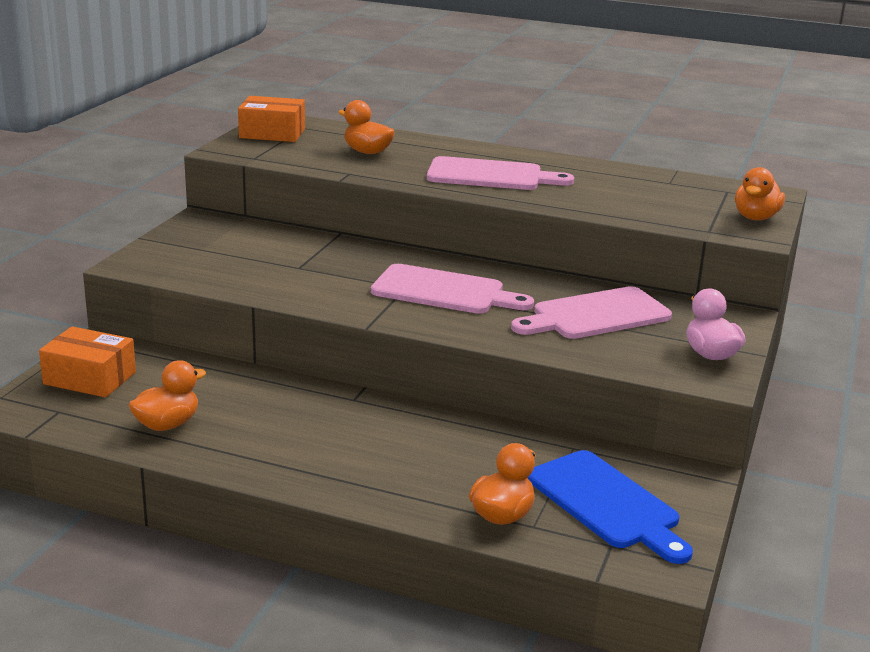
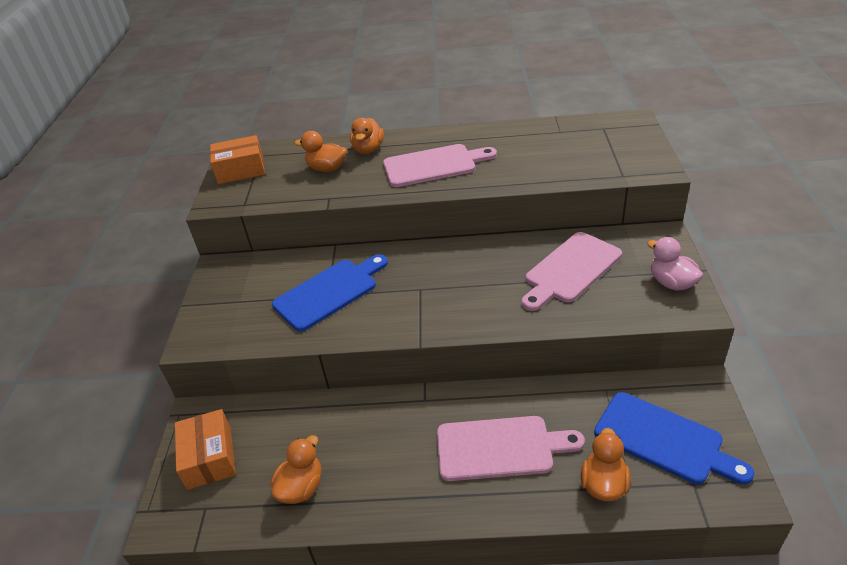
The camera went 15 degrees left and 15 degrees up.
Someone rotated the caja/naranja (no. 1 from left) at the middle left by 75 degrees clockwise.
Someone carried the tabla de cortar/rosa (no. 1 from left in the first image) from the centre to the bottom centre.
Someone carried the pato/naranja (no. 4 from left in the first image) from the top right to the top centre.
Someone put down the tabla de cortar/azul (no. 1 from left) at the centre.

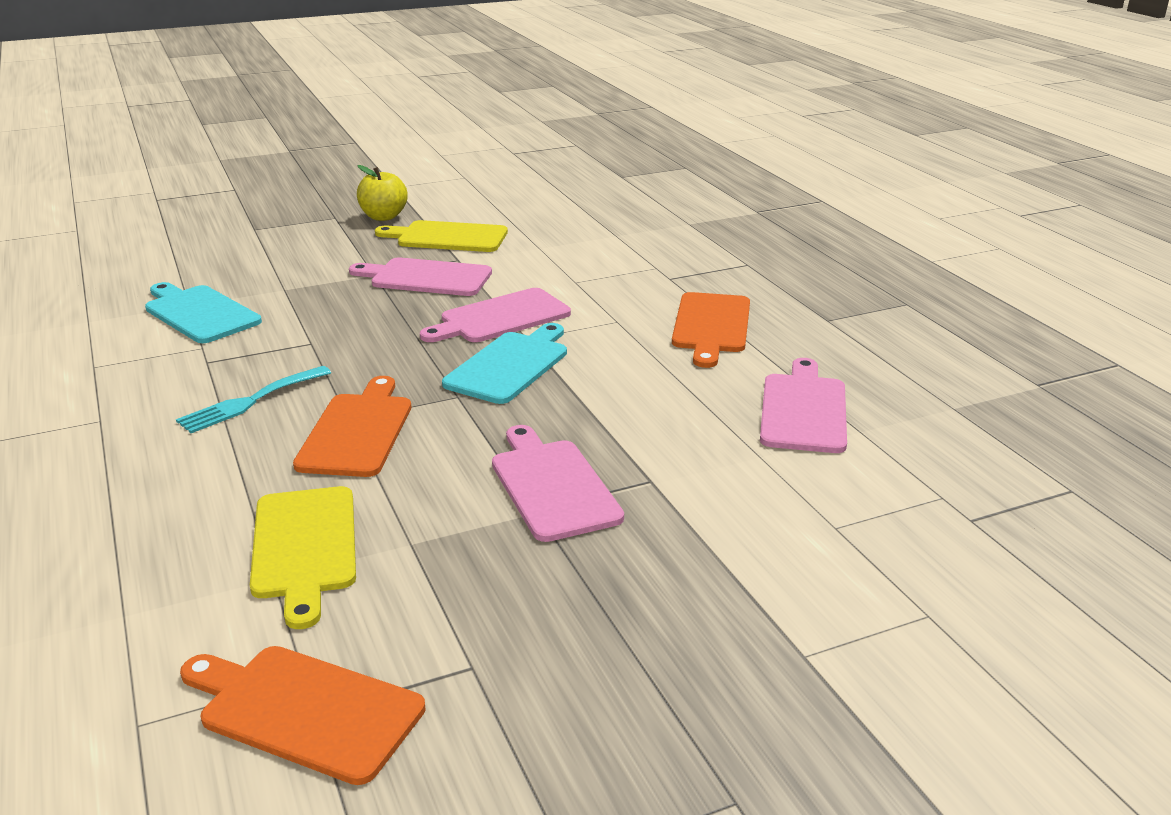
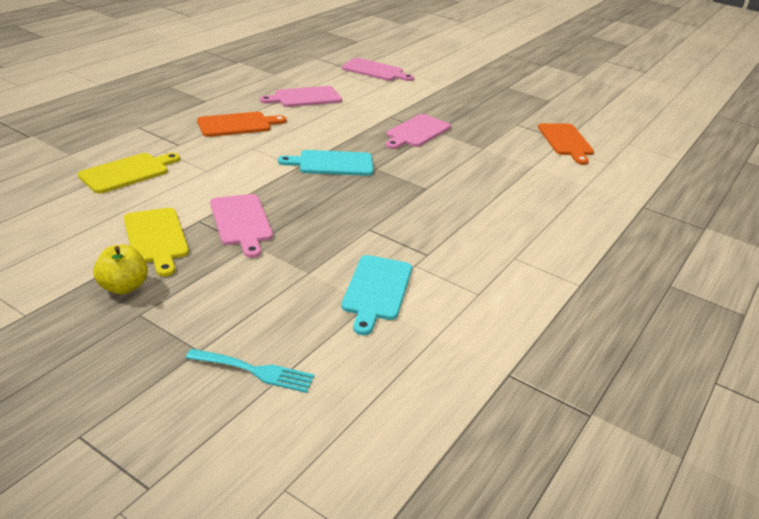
The camera went 125 degrees left and 5 degrees up.
Someone carried the tenedor/turquesa from the middle left to the bottom left.
Someone carried the tabla de cortar/amarillo (no. 1 from left) from the bottom left to the middle left.
Someone took away the tabla de cortar/naranja (no. 2 from left) at the middle left.
Someone carried the tabla de cortar/rosa (no. 2 from left in the first image) from the centre to the top centre.

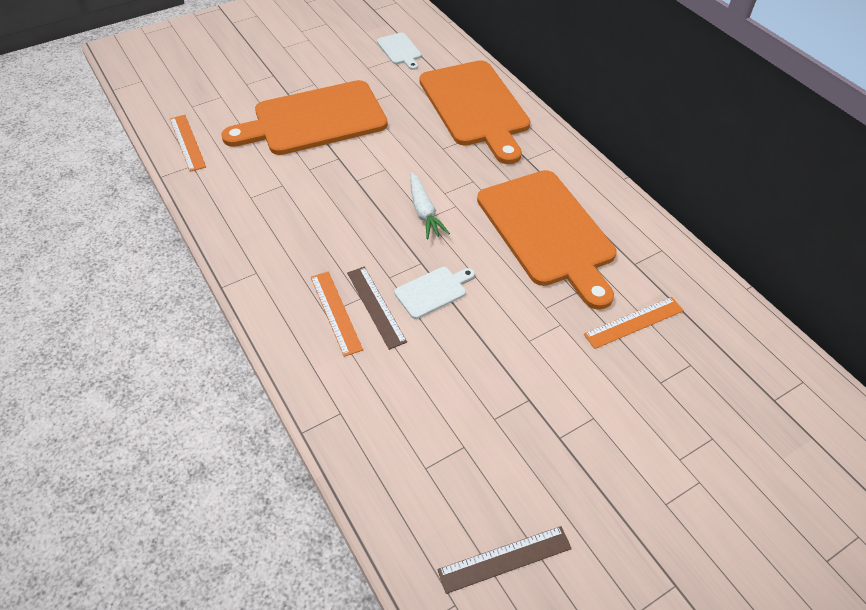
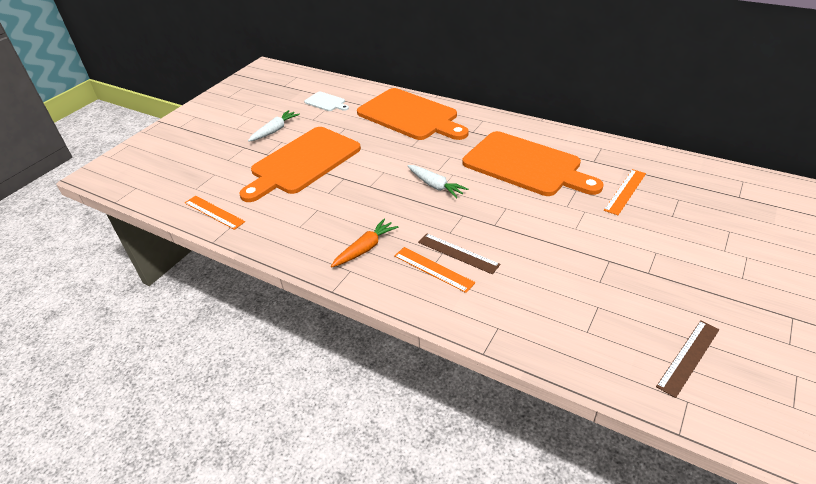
The camera went 25 degrees left and 10 degrees down.
Someone took away the tabla de cortar/blanco (no. 2 from left) at the centre.
Someone put down the zanahoria/blanco (no. 1 from left) at the top centre.
Someone put down the zanahoria/naranja at the centre.

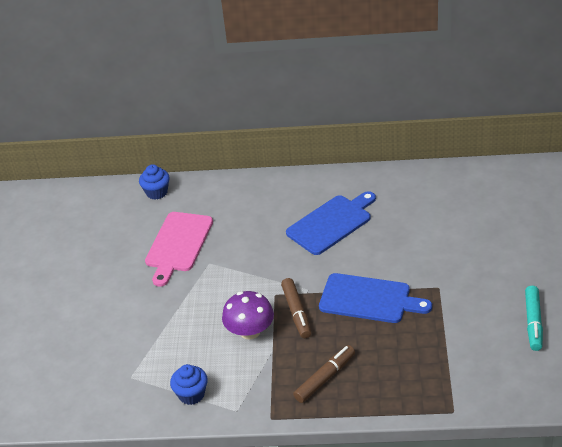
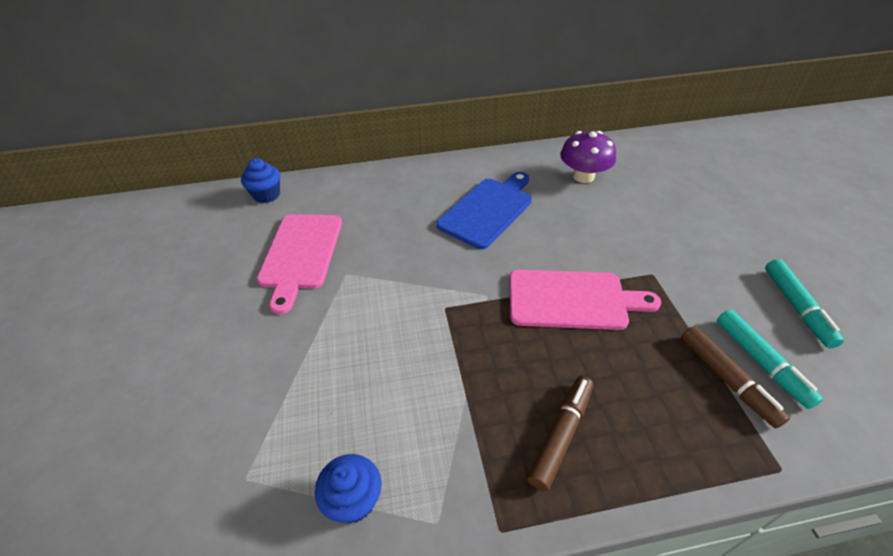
The camera went 15 degrees left and 5 degrees up.
Someone carried the seta/morado from the bottom centre to the top centre.
Someone carried the rotulador/marrón (no. 1 from left in the first image) from the bottom centre to the bottom right.
Someone repainted the tabla de cortar/azul (no. 2 from left) at the bottom right, which became the tabla de cortar/rosa (no. 2 from left) at the centre.
Someone put down the rotulador/turquesa (no. 1 from left) at the middle right.

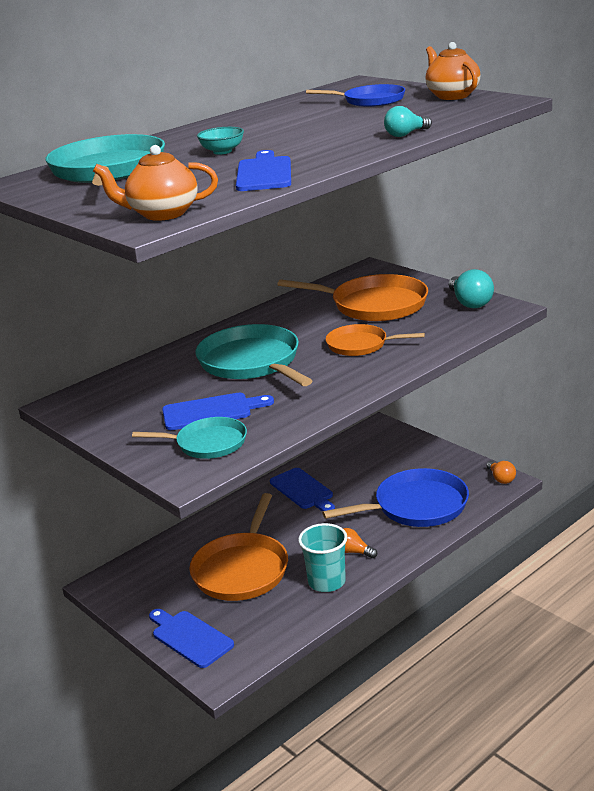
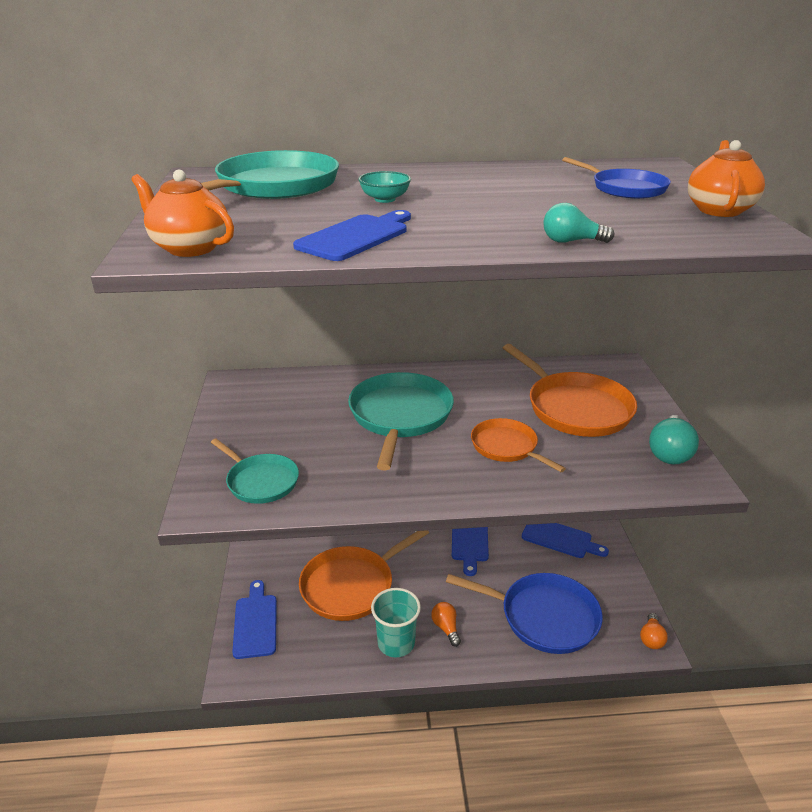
The camera went 35 degrees right and 5 degrees up.
Someone carried the tabla de cortar/azul (no. 2 from left in the first image) from the centre to the middle right.

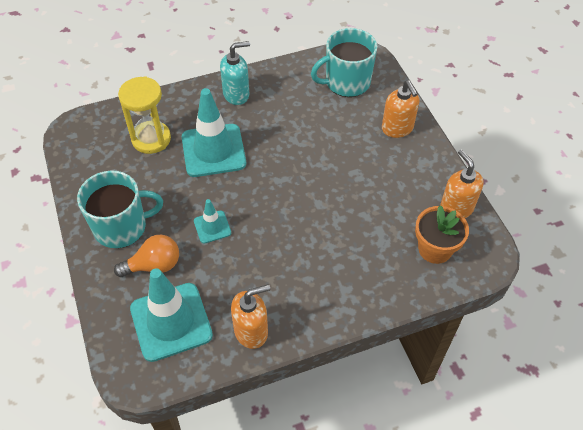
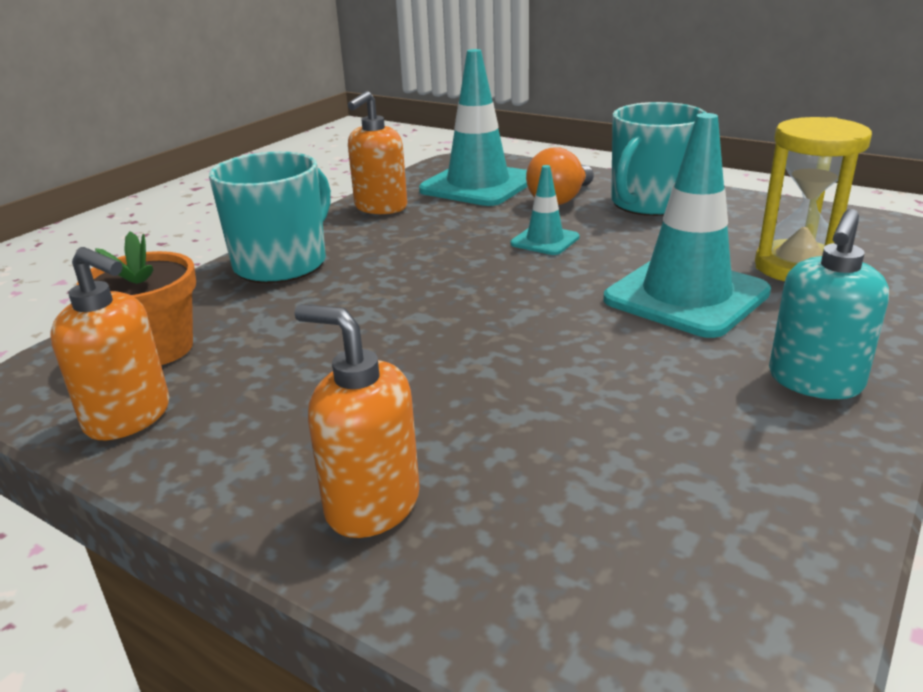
The camera went 145 degrees right and 25 degrees down.
Someone carried the taza/turquesa (no. 2 from left in the first image) from the top centre to the top left.

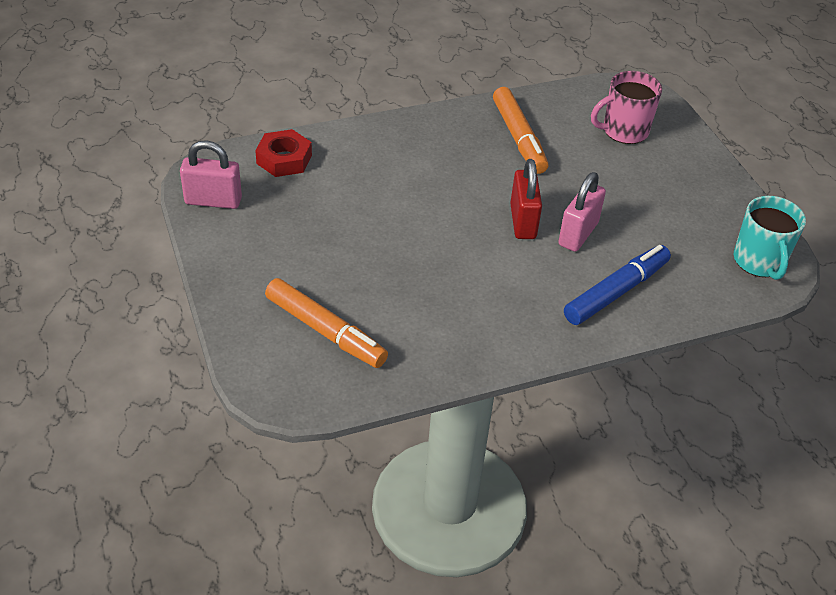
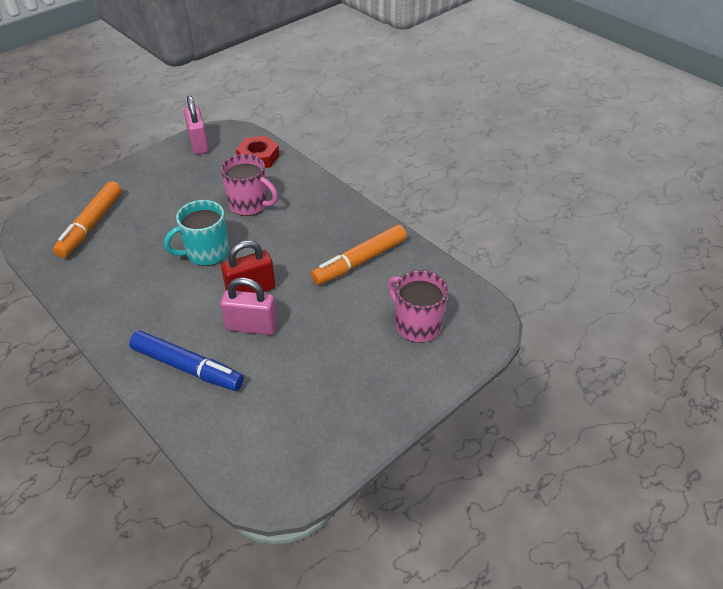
The camera went 70 degrees right and 0 degrees up.
Someone carried the taza/turquesa from the middle right to the middle left.
Someone put down the taza/rosa (no. 1 from left) at the top centre.

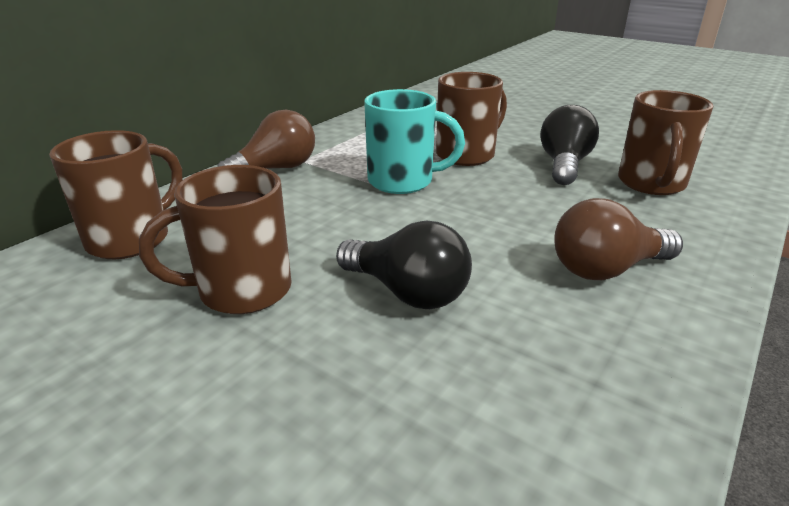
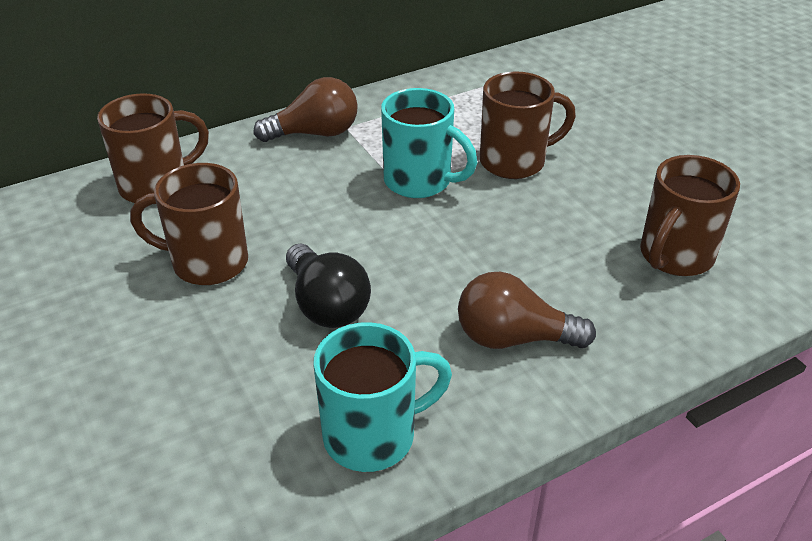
The camera went 25 degrees right and 10 degrees up.
Someone took away the bombilla/negro (no. 2 from left) at the top right.
Someone put down the taza/turquesa (no. 1 from left) at the bottom centre.

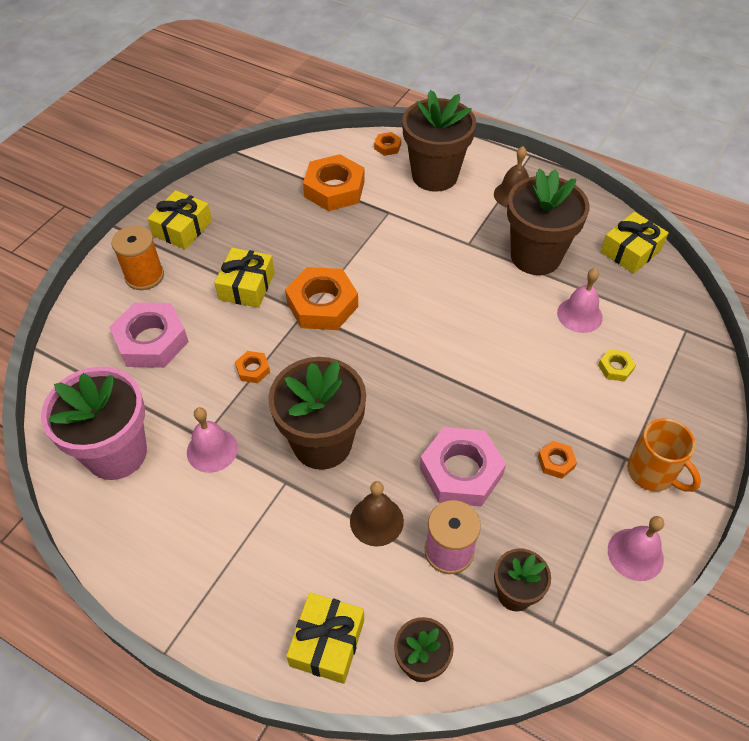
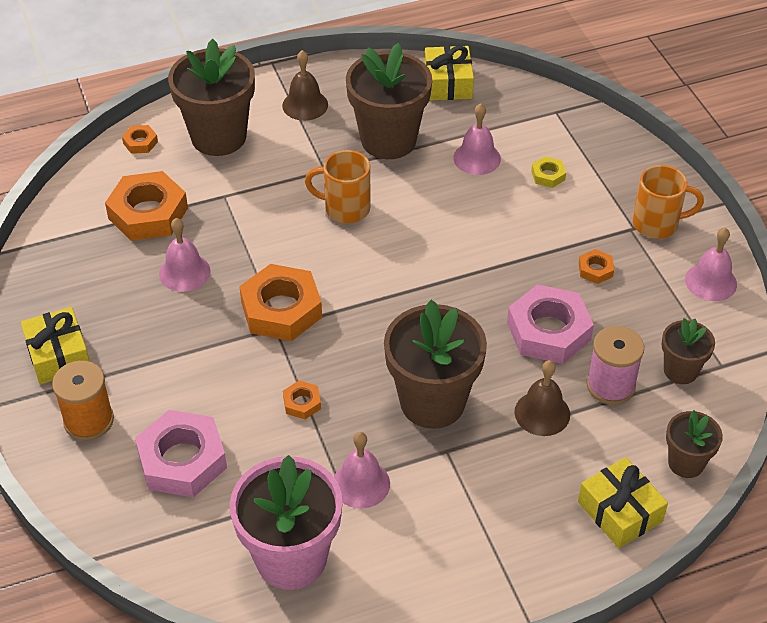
The camera went 50 degrees left and 5 degrees down.
Someone took away the regalo/amarillo (no. 2 from left) at the middle left.
Someone put down the campana/rosa (no. 1 from left) at the middle left.
Someone put down the taza/naranja (no. 1 from left) at the top centre.

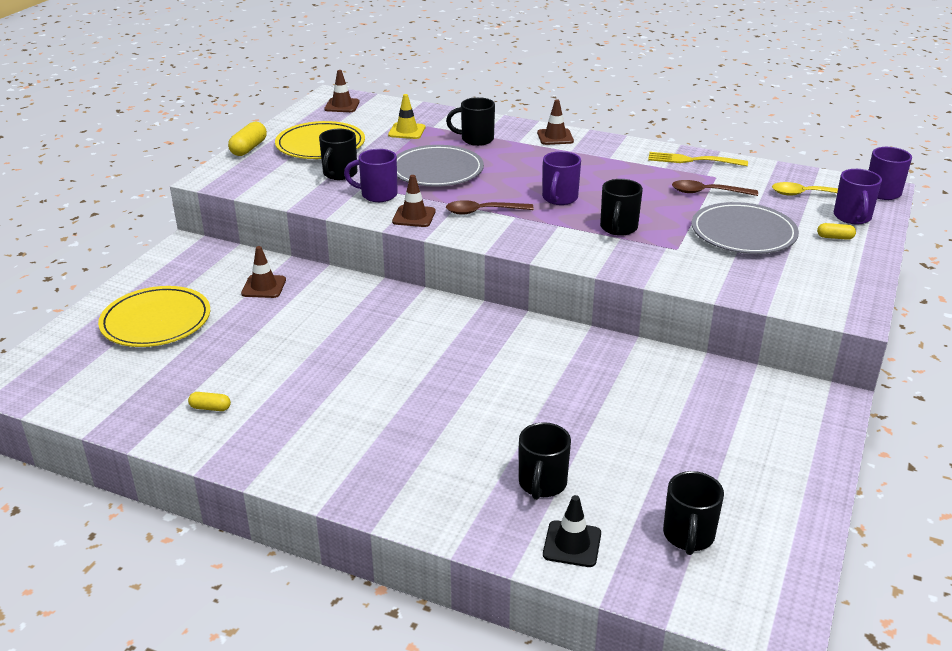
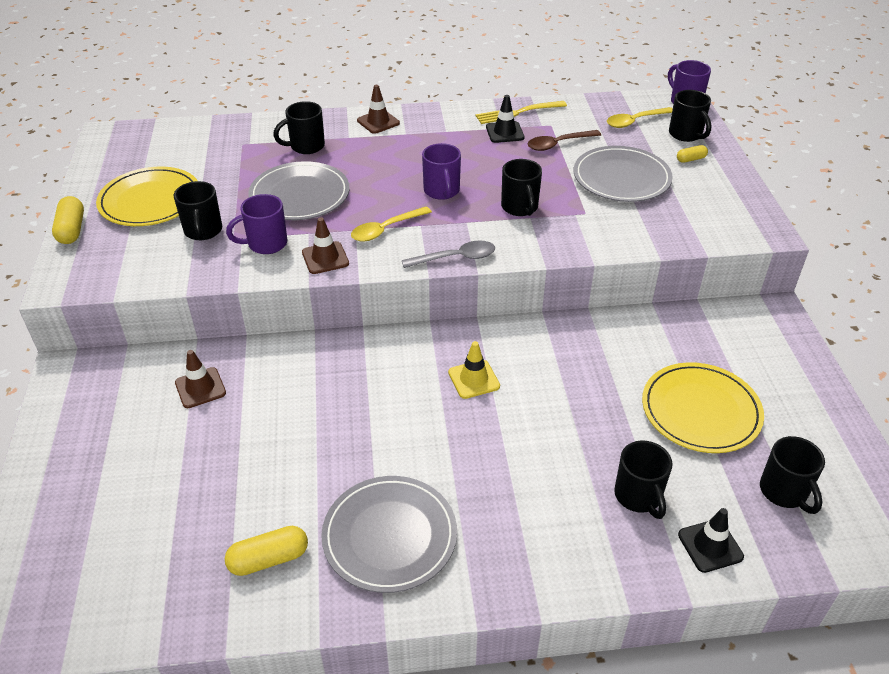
The camera went 30 degrees left and 10 degrees up.
Someone carried the plato/amarillo (no. 1 from left in the first image) from the middle left to the middle right.
Someone scaled the cápsula/amarillo (no. 1 from left in the first image) at the middle left by 1.70.
Someone took away the cono de tráfico/marrón (no. 2 from left) at the top centre.
Someone carried the cono de tráfico/amarillo from the top centre to the centre.
Someone repainted the cuchara/marrón (no. 1 from left) at the top centre, which became the cuchara/amarillo (no. 1 from left) at the top centre.
Someone repainted the taza/morado (no. 3 from left) at the top right, which became the taza/negro (no. 5 from left) at the top right.
Someone put down the plato/gris (no. 2 from left) at the bottom centre.
Someone put down the cuchara/gris at the centre.
Someone put down the cono de tráfico/negro (no. 1 from left) at the top centre.

